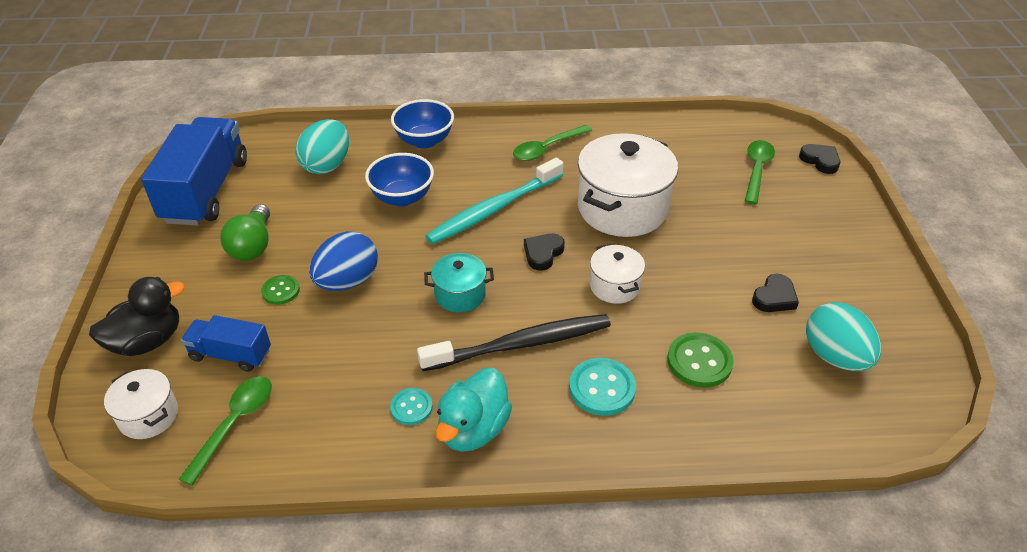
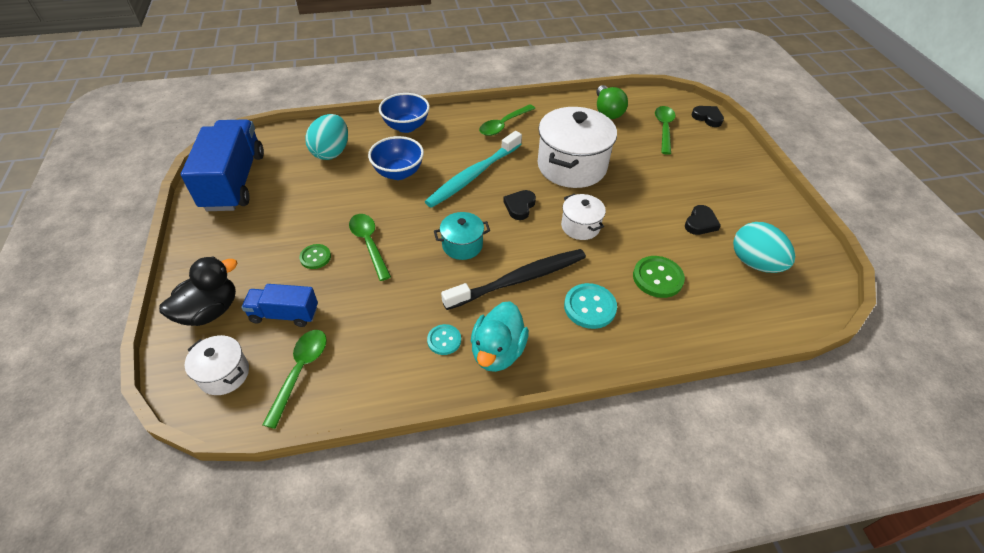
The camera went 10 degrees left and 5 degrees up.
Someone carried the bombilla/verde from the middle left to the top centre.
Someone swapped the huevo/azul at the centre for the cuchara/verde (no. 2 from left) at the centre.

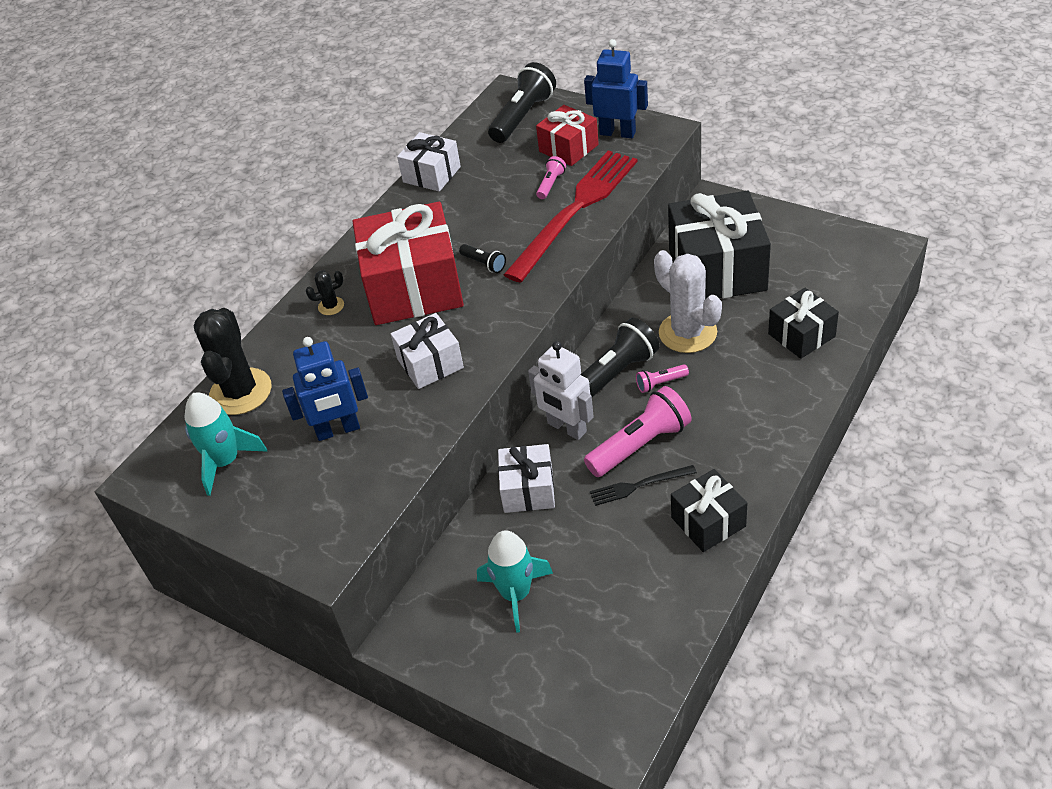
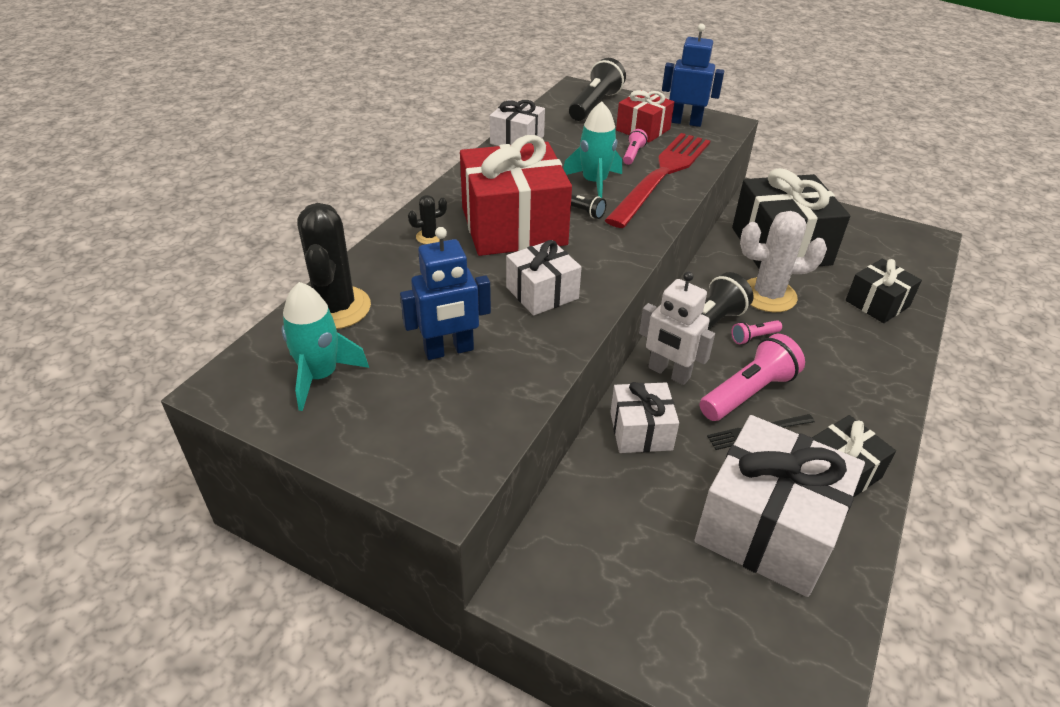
The camera went 10 degrees left and 5 degrees down.
Someone carried the cohete/turquesa (no. 2 from left) from the bottom centre to the top centre.
Someone rotated the cactus/blanco at the centre by 45 degrees counterclockwise.
Someone put down the regalo/blanco (no. 4 from left) at the bottom right.

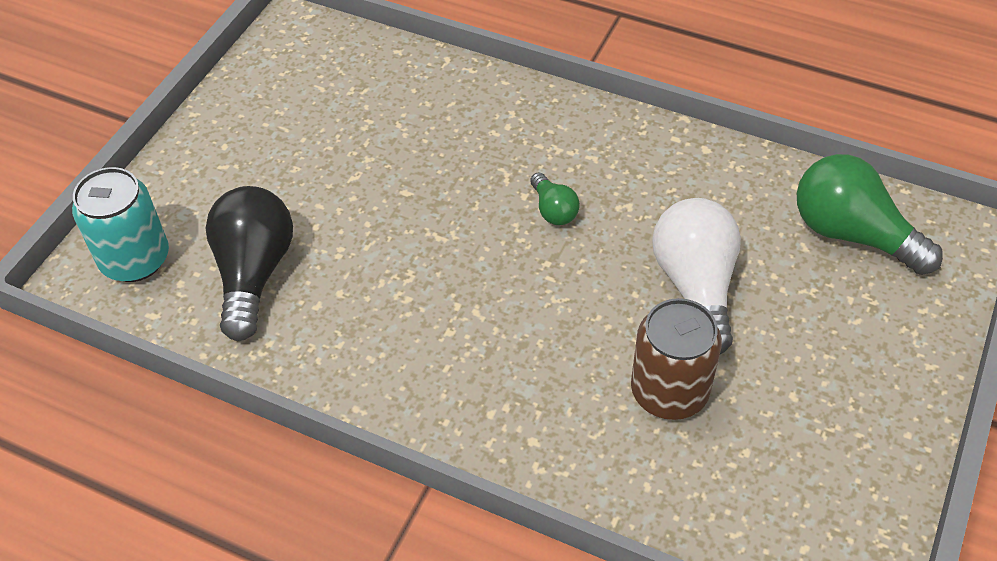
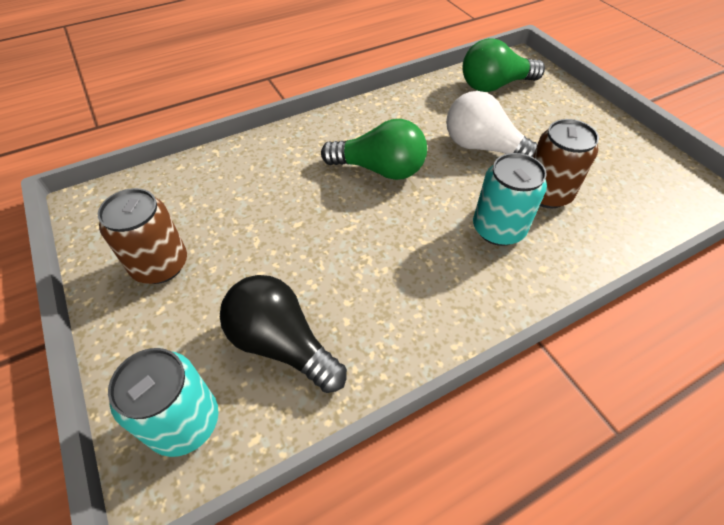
The camera went 55 degrees left and 0 degrees up.
Someone scaled the bombilla/verde (no. 1 from left) at the centre by 2.03.
Someone put down the lata/marrón (no. 1 from left) at the middle left.
Someone put down the lata/turquesa (no. 2 from left) at the middle right.

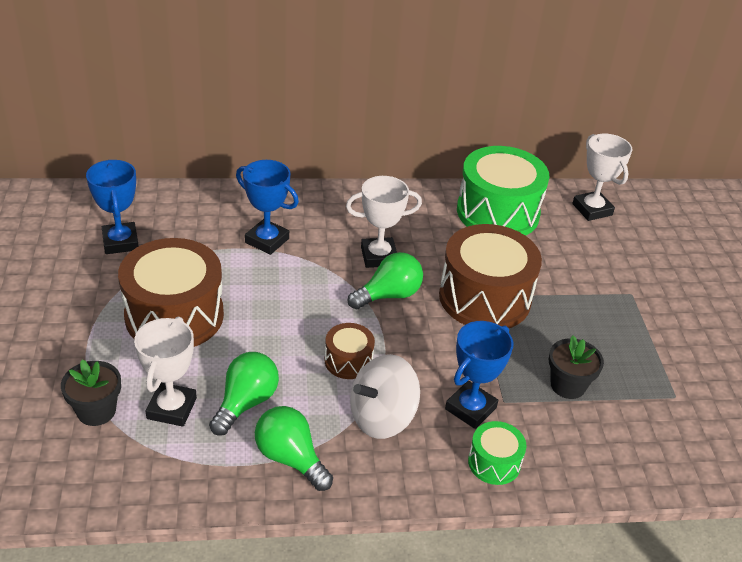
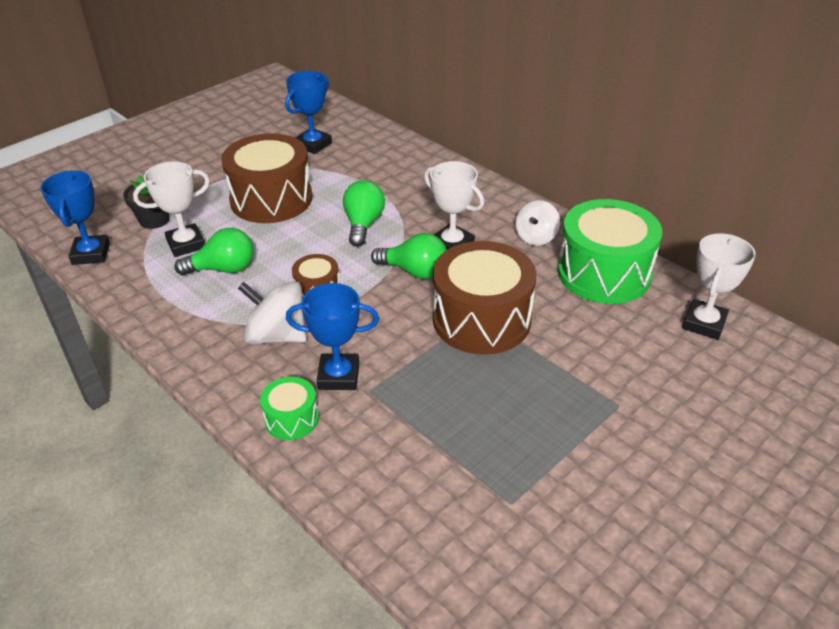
The camera went 55 degrees right and 0 degrees up.
Someone carried the trofeo/azul (no. 2 from left in the first image) from the centre to the middle left.
Someone carried the bombilla/verde (no. 2 from left) from the bottom centre to the centre.
Someone took away the maceta/negro (no. 2 from left) at the middle right.
Someone put down the peonza/blanco (no. 2 from left) at the centre.

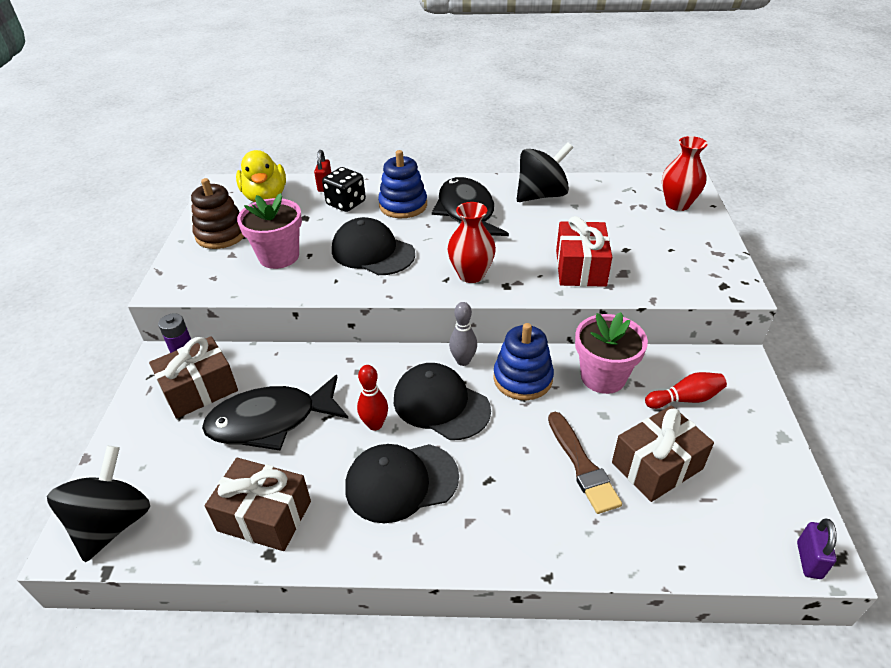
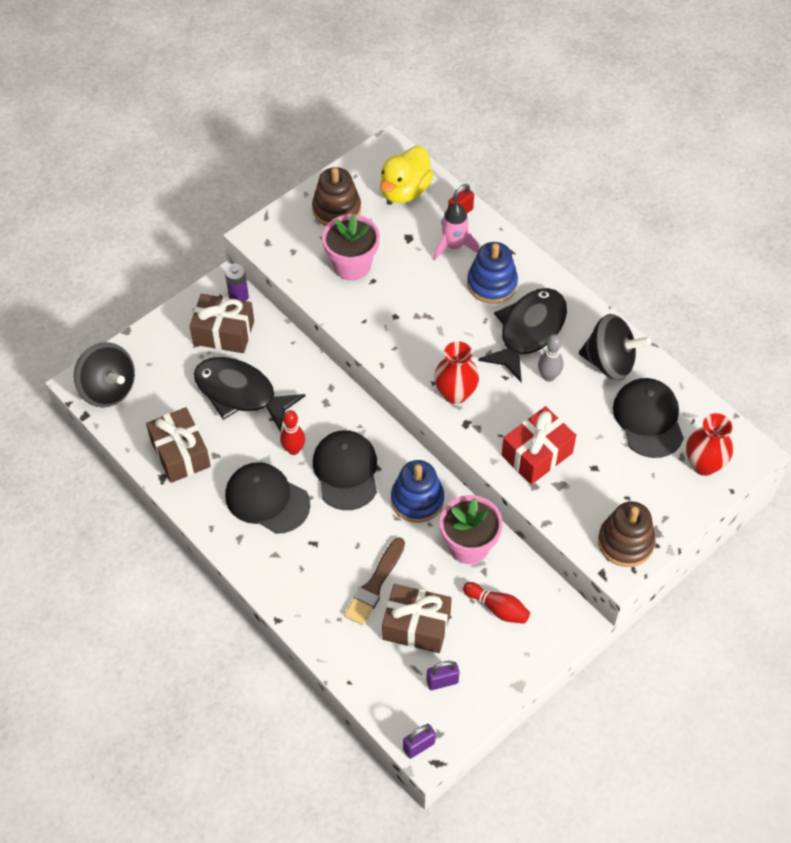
The camera went 45 degrees right and 15 degrees up.
Someone rotated the peonza/negro (no. 1 from left) at the bottom left by 75 degrees clockwise.
Someone swapped the dado/negro at the top centre for the cohete/rosa at the top centre.
Someone carried the gorra/negro (no. 1 from left in the first image) from the centre to the middle right.
Someone carried the bolo/gris from the centre to the middle right.
Someone put down the candado/morado (no. 2 from left) at the bottom centre.
Someone put down the juguete apilable/marrón (no. 2 from left) at the middle right.

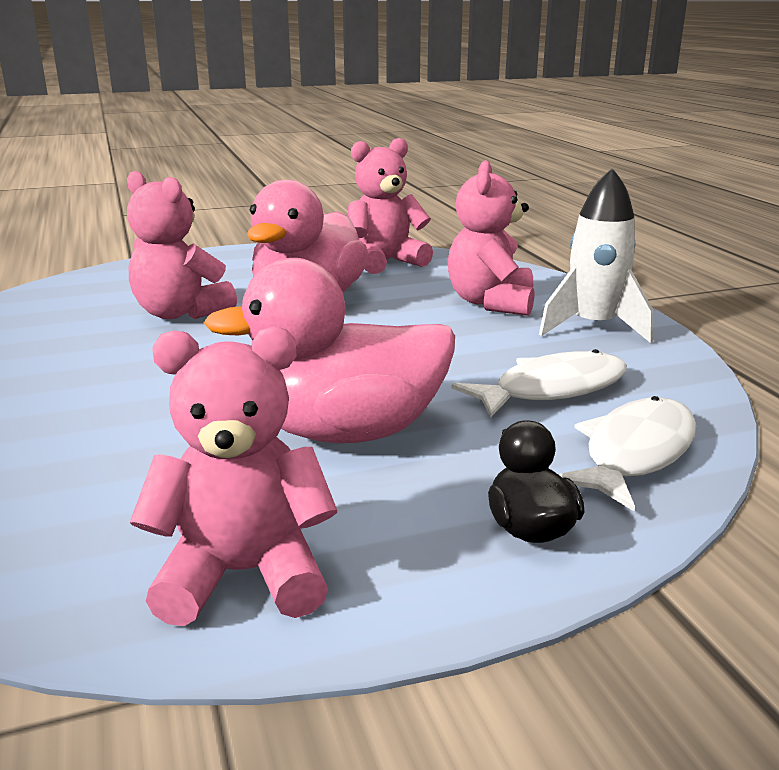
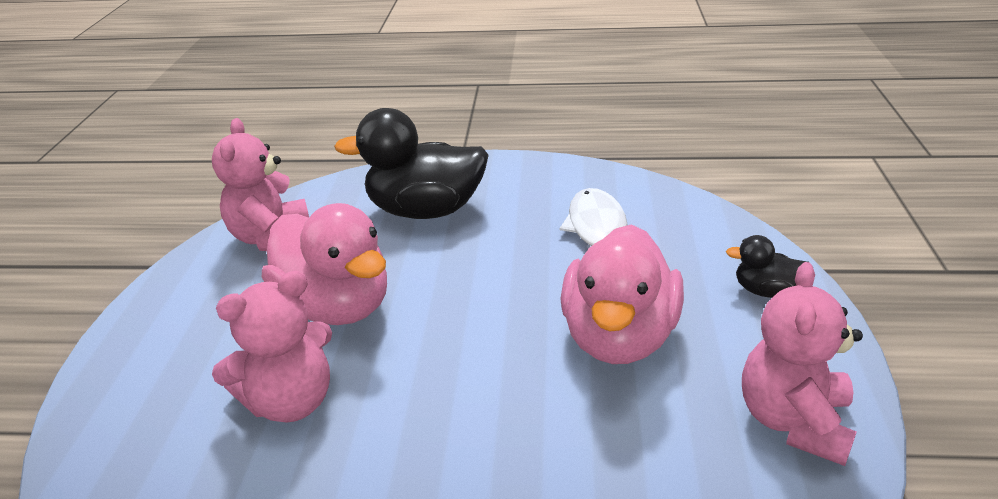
The camera went 65 degrees left and 10 degrees up.
Someone swapped the osito/rosa (no. 4 from left) at the top centre for the pato/negro (no. 1 from left) at the top centre.
Someone took away the cohete/blanco at the top right.
Someone took away the pez/blanco (no. 2 from left) at the middle right.

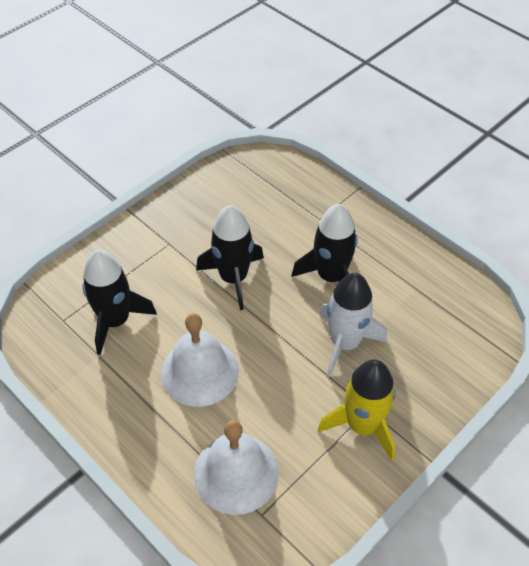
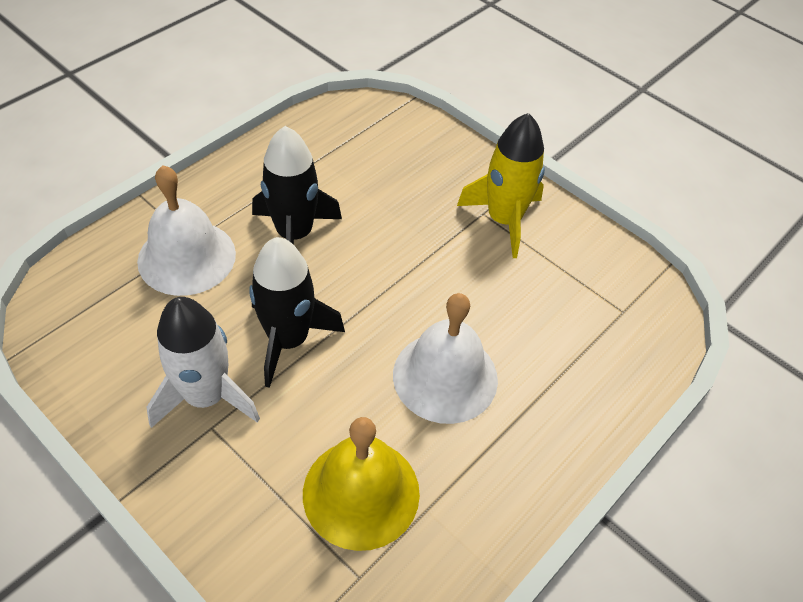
The camera went 95 degrees left and 0 degrees up.
Someone swapped the cohete/negro (no. 1 from left) at the middle left for the campana/amarillo at the bottom centre.
Someone carried the campana/blanco (no. 2 from left in the first image) from the bottom centre to the middle left.
Someone carried the cohete/blanco from the middle right to the middle left.

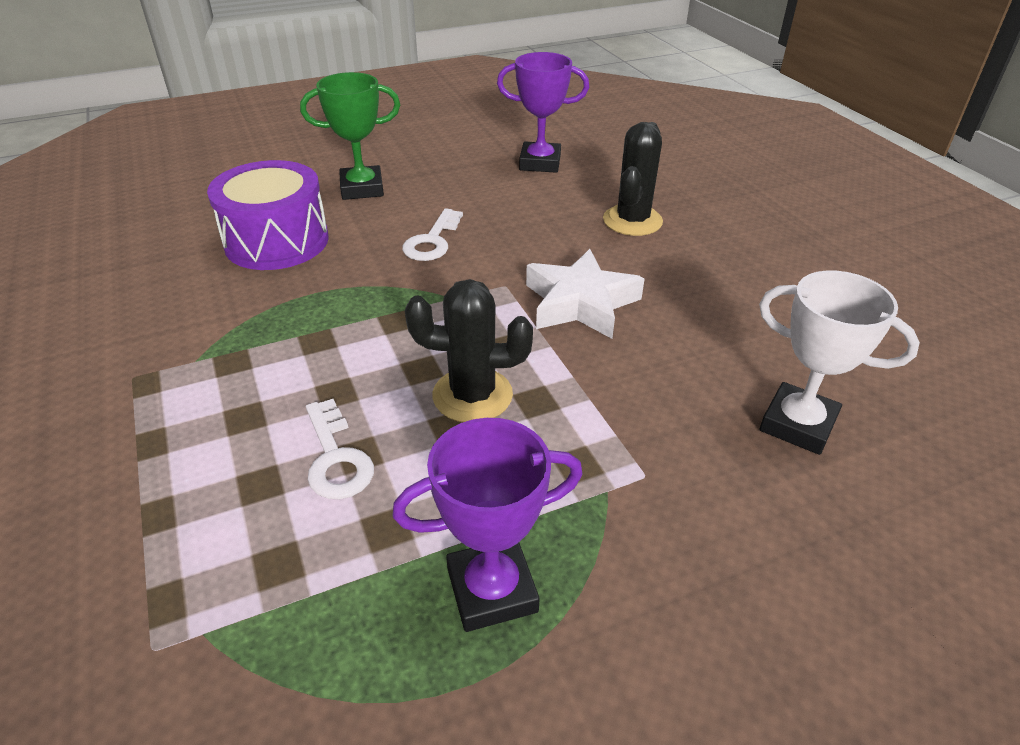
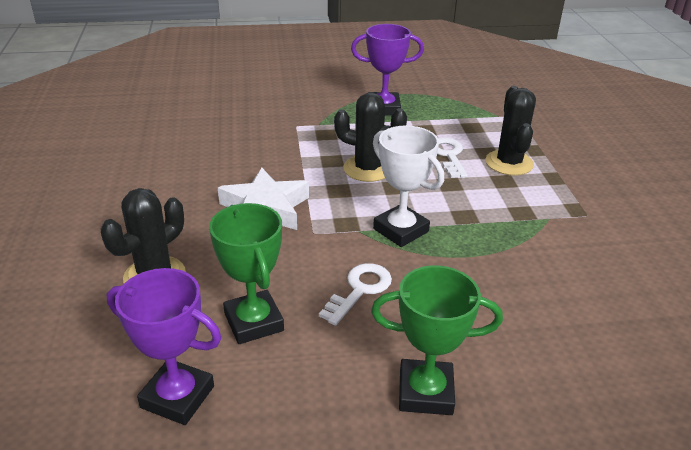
The camera went 165 degrees left and 5 degrees down.
Someone took away the tambor/morado at the top left.
Someone carried the trofeo/blanco from the middle right to the centre.
Someone put down the trofeo/verde (no. 1 from left) at the centre.
Someone put down the cactus/negro (no. 3 from left) at the top right.

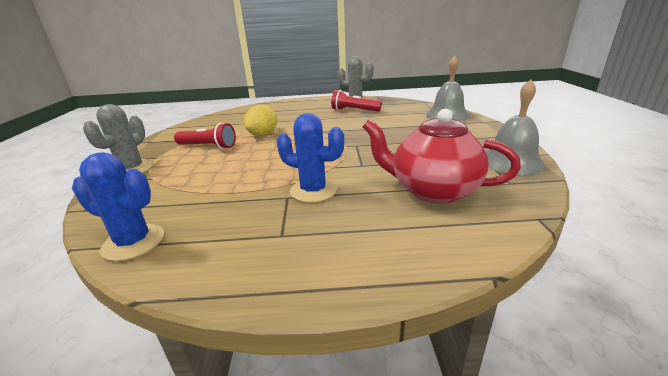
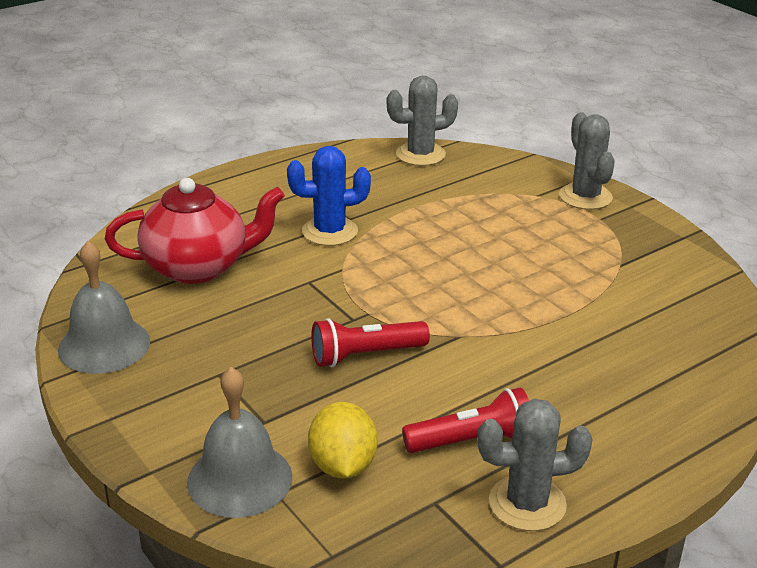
The camera went 145 degrees right and 5 degrees up.
Someone repainted the cactus/azul (no. 1 from left) at the middle left, which became the cactus/gris (no. 1 from left) at the top centre.
Someone carried the lámpara de mano/rojo (no. 1 from left) from the middle left to the centre.
Someone carried the limón/amarillo from the top centre to the bottom centre.

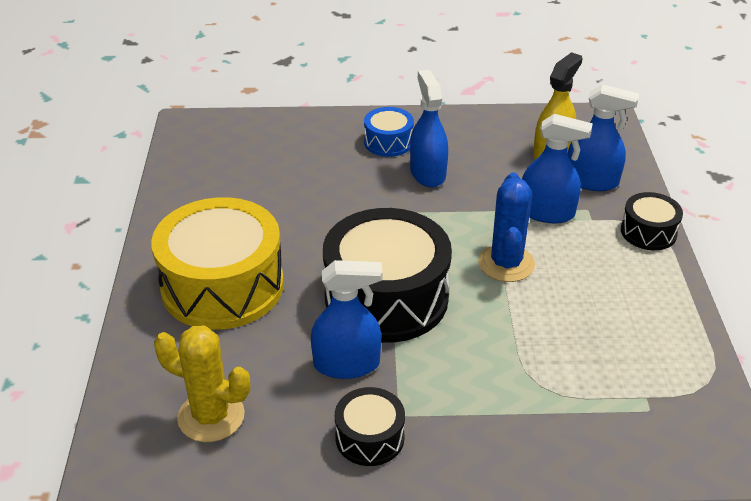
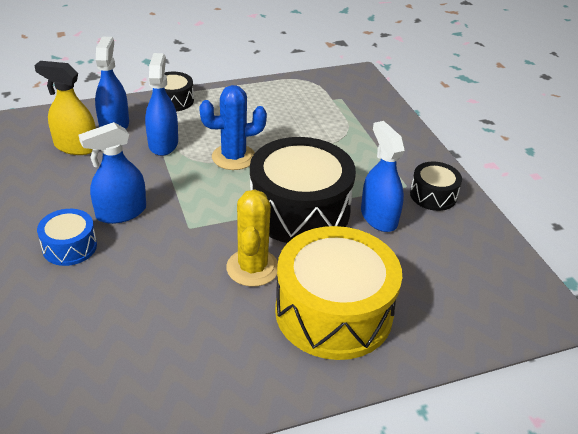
The camera went 110 degrees left and 0 degrees up.
Someone carried the cactus/amarillo from the bottom left to the centre.

